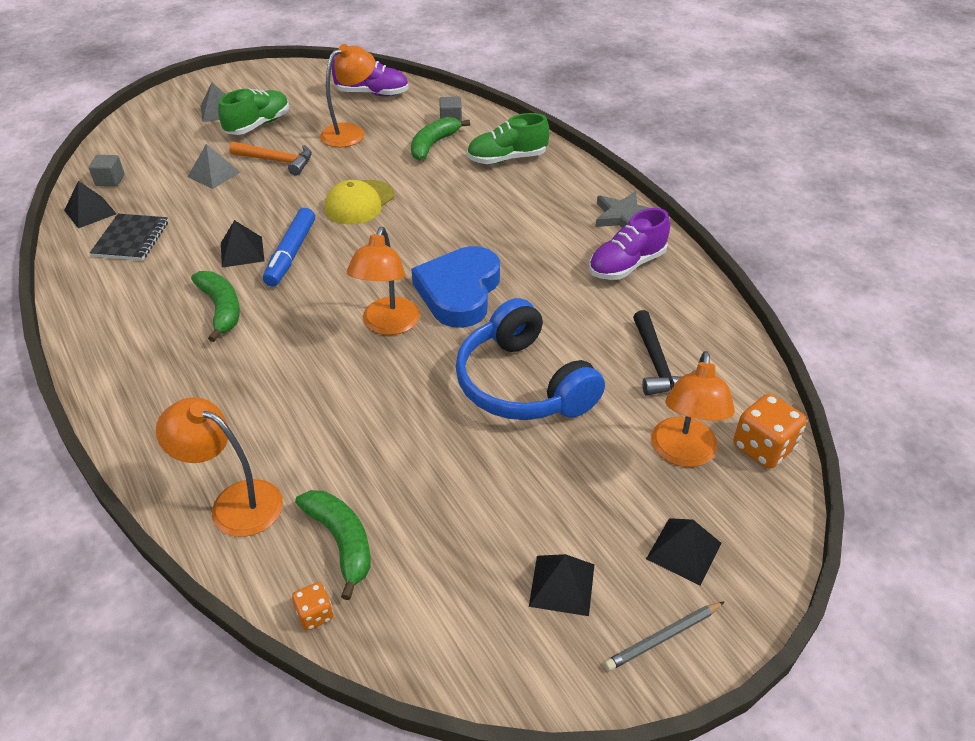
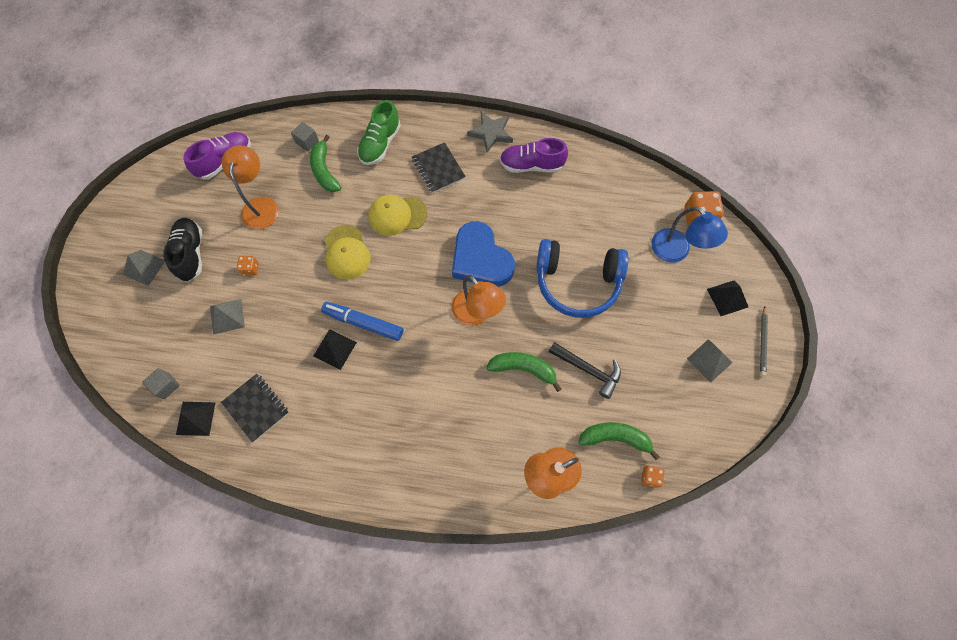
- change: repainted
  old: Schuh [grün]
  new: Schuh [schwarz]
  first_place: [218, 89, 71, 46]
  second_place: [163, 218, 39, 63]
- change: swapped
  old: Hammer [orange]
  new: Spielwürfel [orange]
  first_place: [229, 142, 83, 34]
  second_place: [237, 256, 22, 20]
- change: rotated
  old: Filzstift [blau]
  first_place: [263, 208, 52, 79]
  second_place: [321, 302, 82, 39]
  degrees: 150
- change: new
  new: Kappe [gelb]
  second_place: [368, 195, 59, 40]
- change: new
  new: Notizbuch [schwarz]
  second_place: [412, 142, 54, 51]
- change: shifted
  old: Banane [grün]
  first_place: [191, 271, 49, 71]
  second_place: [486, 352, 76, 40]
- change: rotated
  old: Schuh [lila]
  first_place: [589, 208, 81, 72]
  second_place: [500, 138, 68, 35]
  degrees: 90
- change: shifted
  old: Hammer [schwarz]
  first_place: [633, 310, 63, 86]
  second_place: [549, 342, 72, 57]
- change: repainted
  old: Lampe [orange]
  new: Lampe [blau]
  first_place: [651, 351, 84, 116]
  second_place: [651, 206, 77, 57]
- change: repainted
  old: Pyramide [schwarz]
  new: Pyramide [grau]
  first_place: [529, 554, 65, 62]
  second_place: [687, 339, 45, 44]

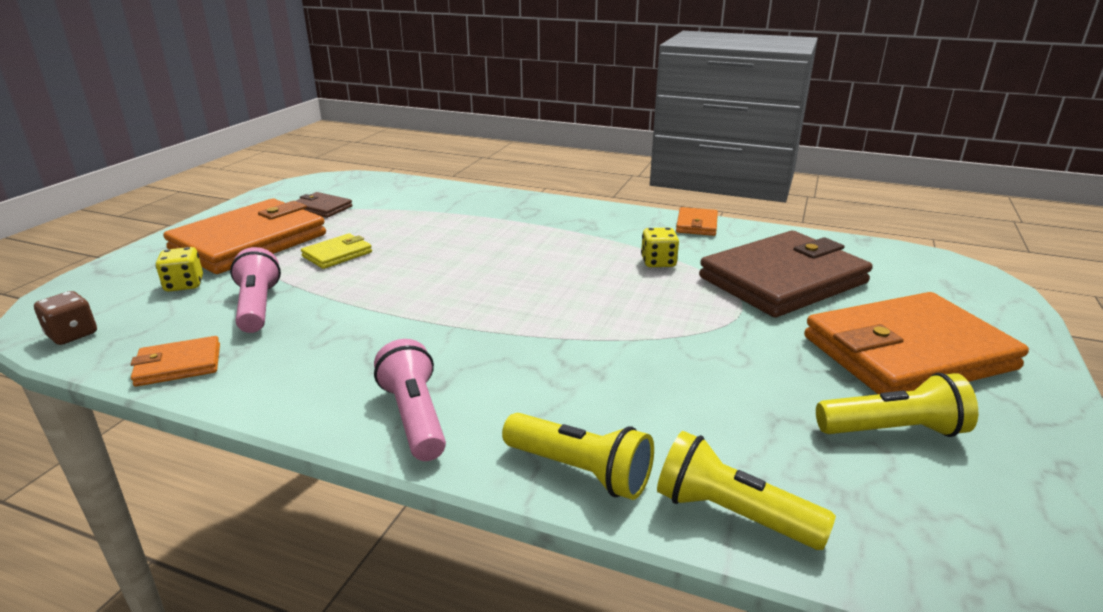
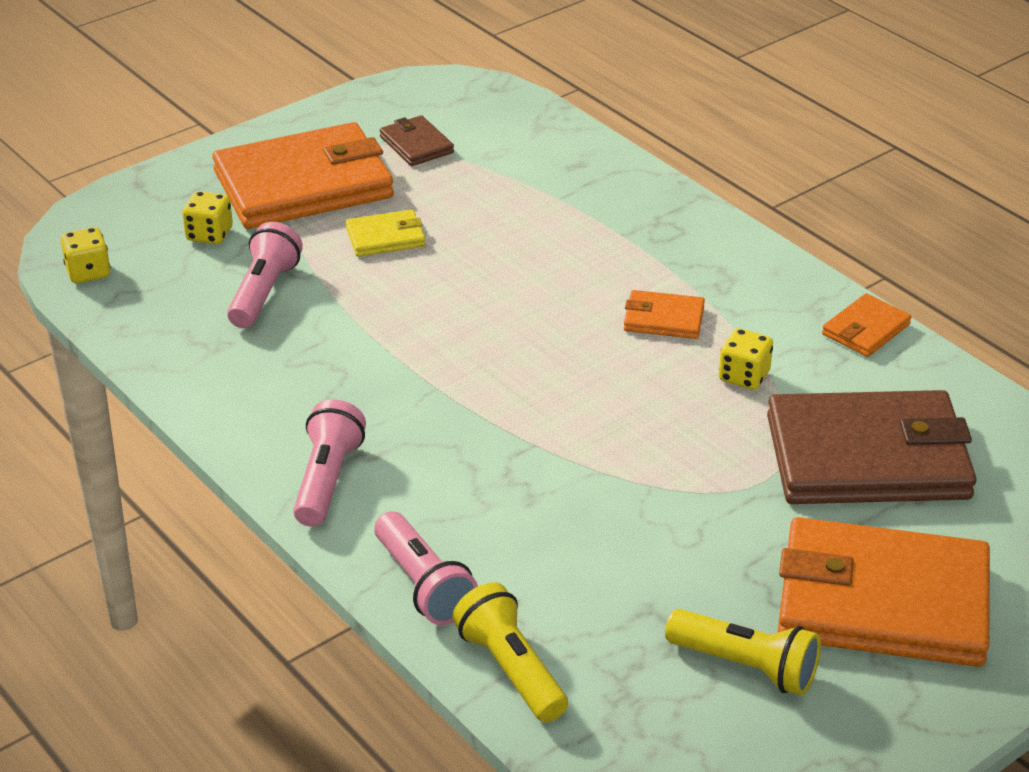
- change: repainted
  old: Spielwürfel [braun]
  new: Spielwürfel [gelb]
  first_place: [34, 291, 63, 54]
  second_place: [61, 227, 50, 56]
- change: repainted
  old: Taschenlampe [gelb]
  new: Taschenlampe [rosa]
  first_place: [502, 413, 152, 87]
  second_place: [375, 511, 103, 114]
- change: shifted
  old: Geldbörse [orange]
  first_place: [131, 336, 89, 51]
  second_place: [624, 290, 81, 49]

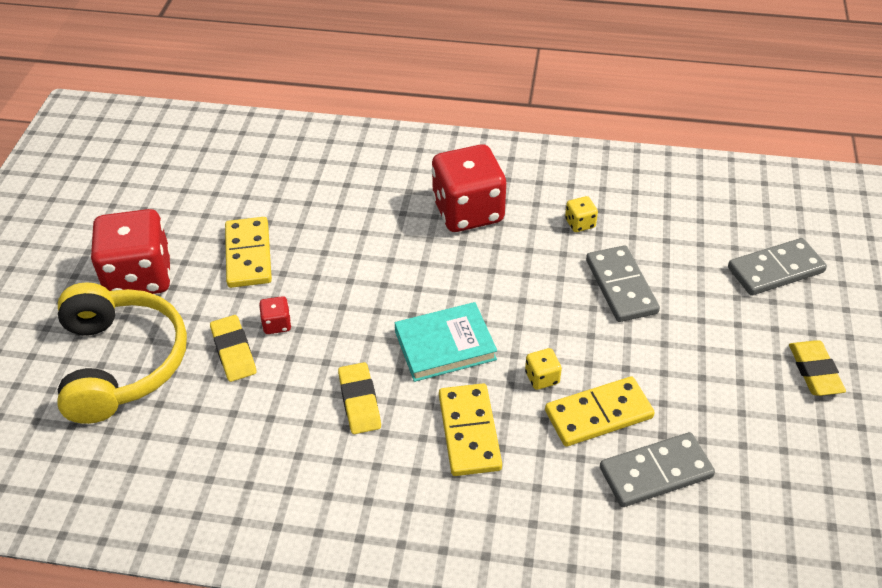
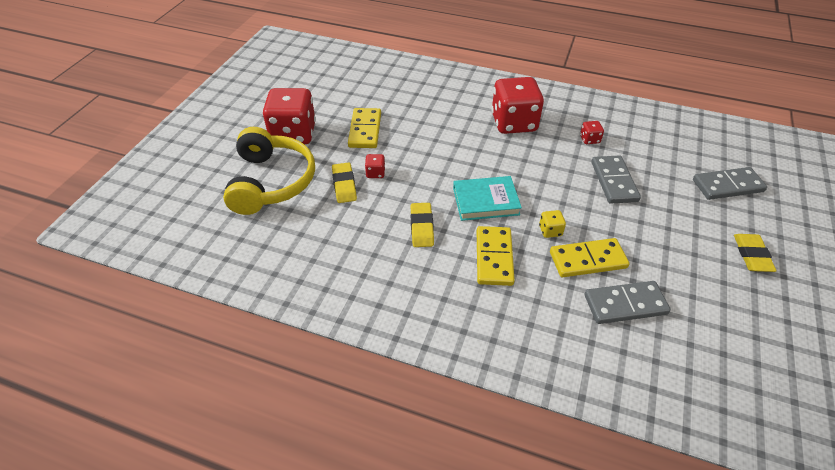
- change: repainted
  old: Spielwürfel [gelb]
  new: Spielwürfel [rot]
  first_place: [565, 196, 33, 36]
  second_place: [580, 121, 24, 23]

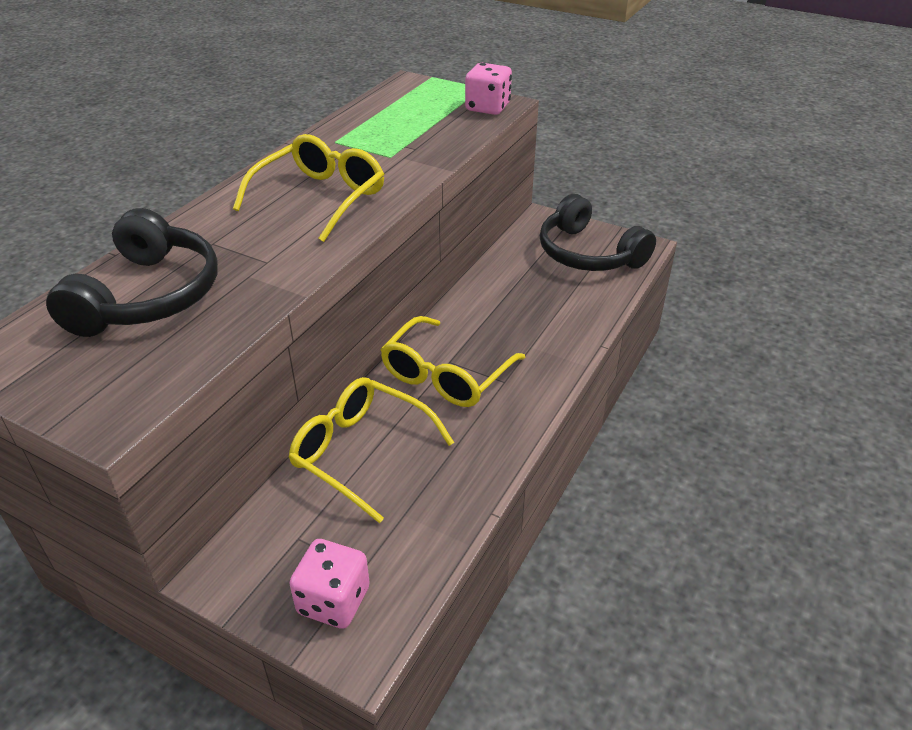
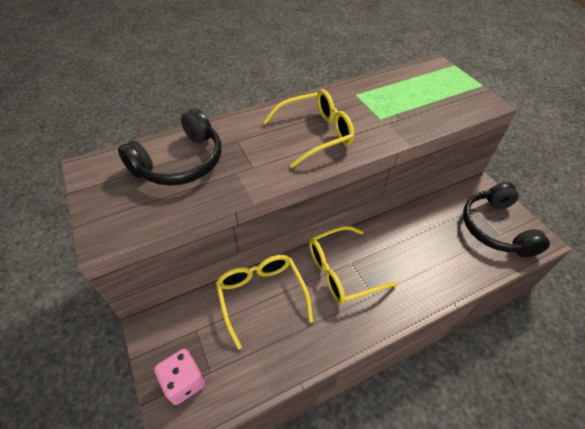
- change: gone
  old: Spielwürfel [rosa]
  first_place: [465, 63, 47, 52]

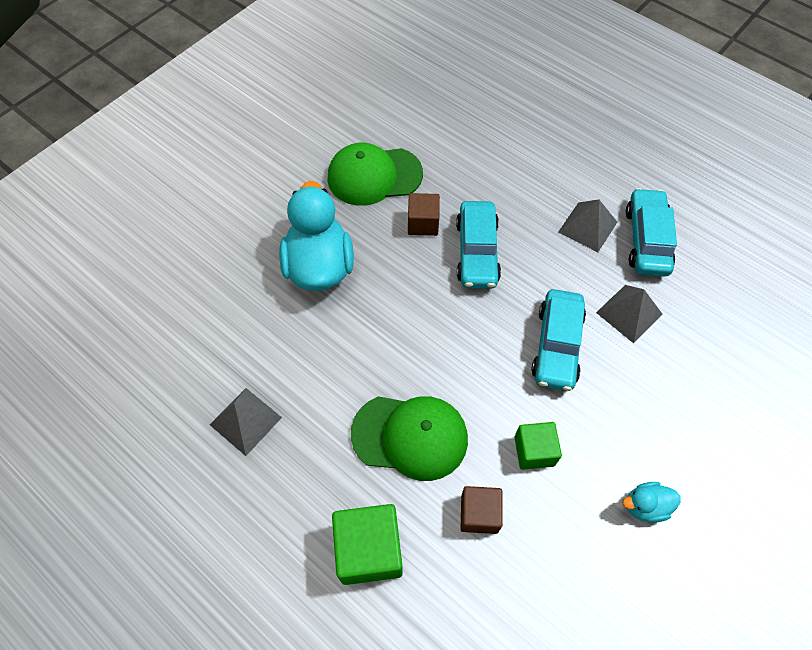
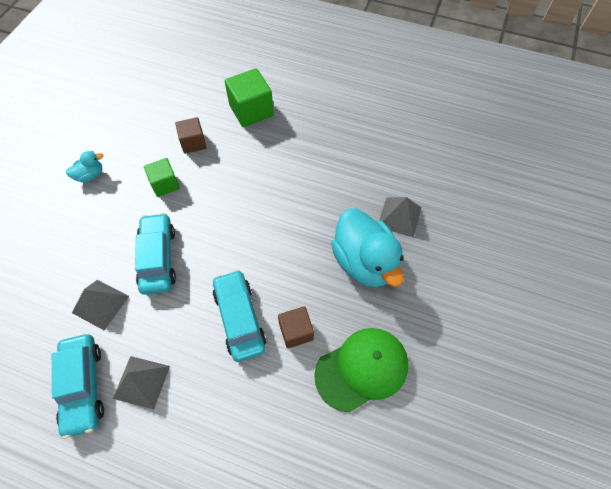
- change: shifted
  old: Pyramide [grau]
  first_place: [210, 388, 72, 68]
  second_place: [380, 197, 41, 40]
- change: gone
  old: Kappe [grün]
  first_place: [351, 396, 117, 85]

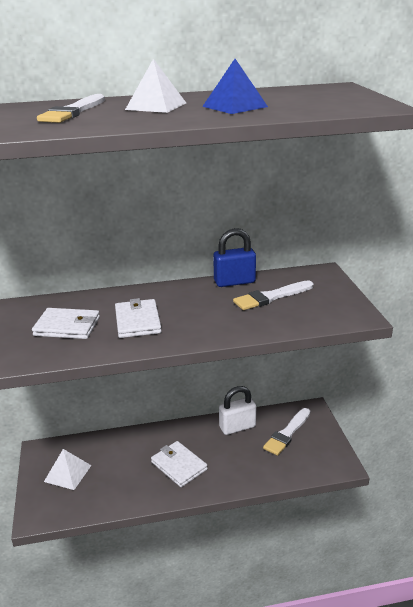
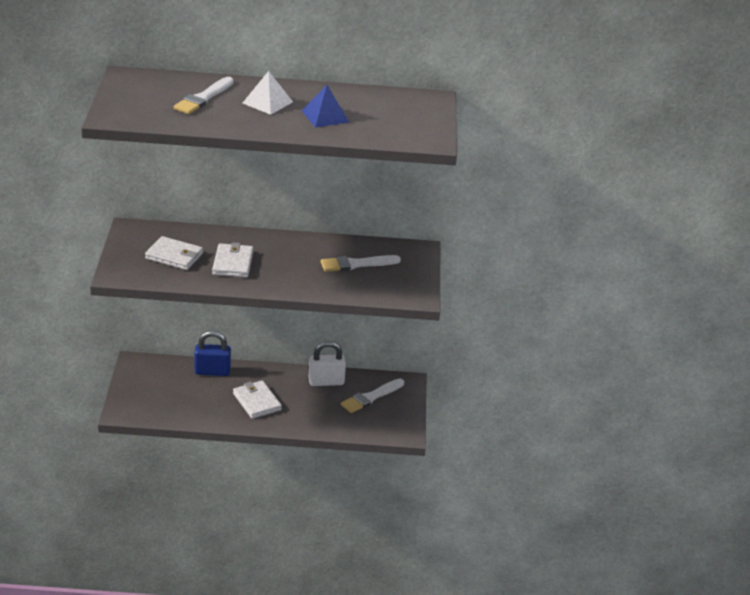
- change: shifted
  old: Vorhängeschloss [blau]
  first_place: [213, 228, 43, 59]
  second_place: [194, 331, 37, 45]
- change: gone
  old: Pyramide [weiß]
  first_place: [44, 449, 47, 41]

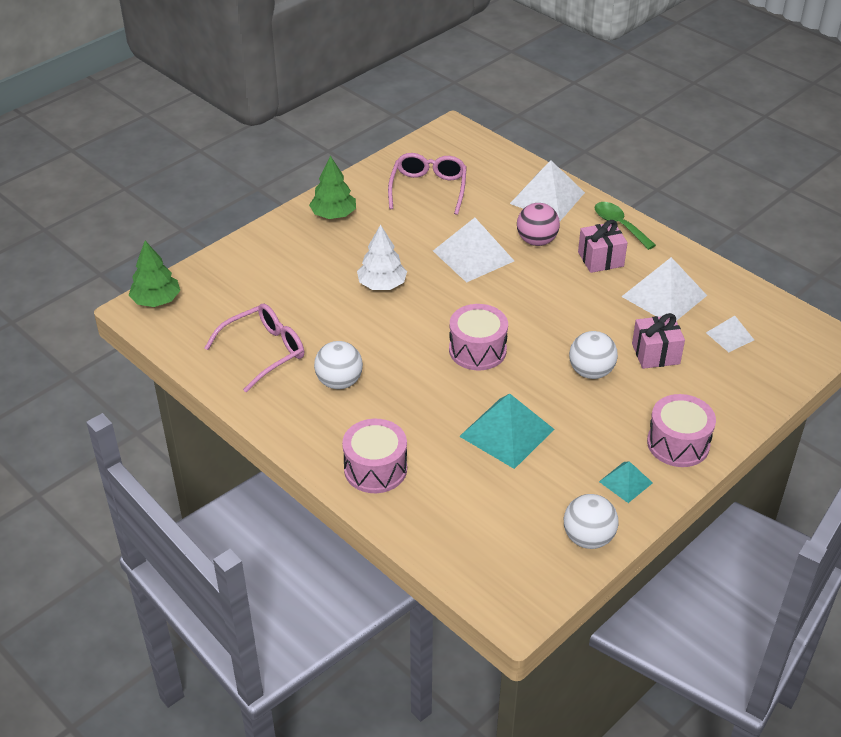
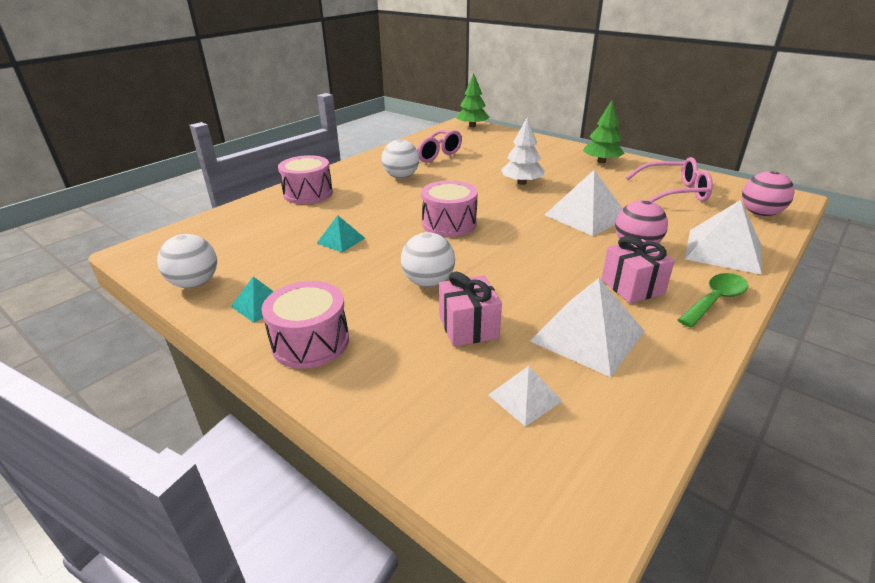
- change: scaled
  old: Pyramide [türkis]
  first_place: [459, 393, 95, 76]
  second_place: [317, 215, 48, 38]
  factor: 0.54
- change: new
  new: Ball [rosa]
  second_place: [742, 171, 53, 45]

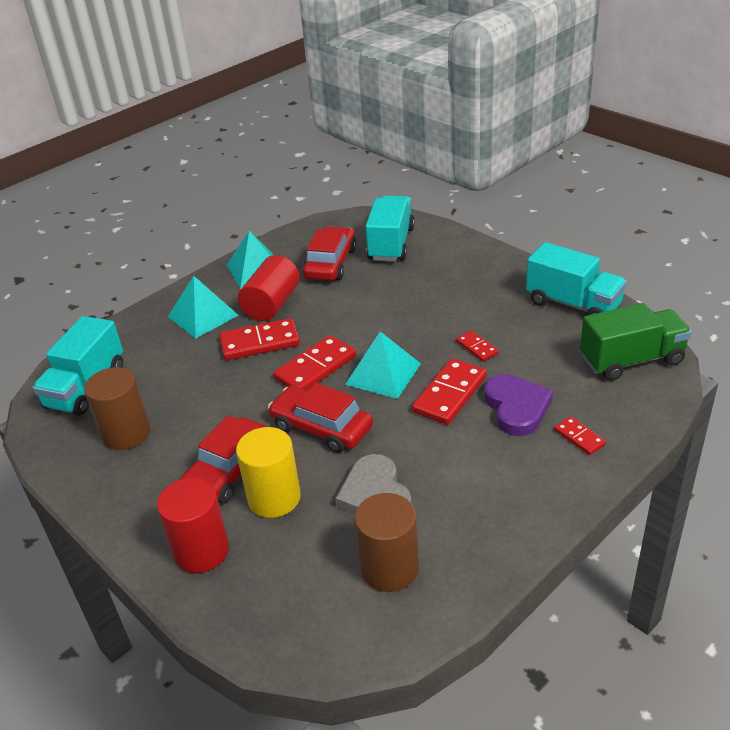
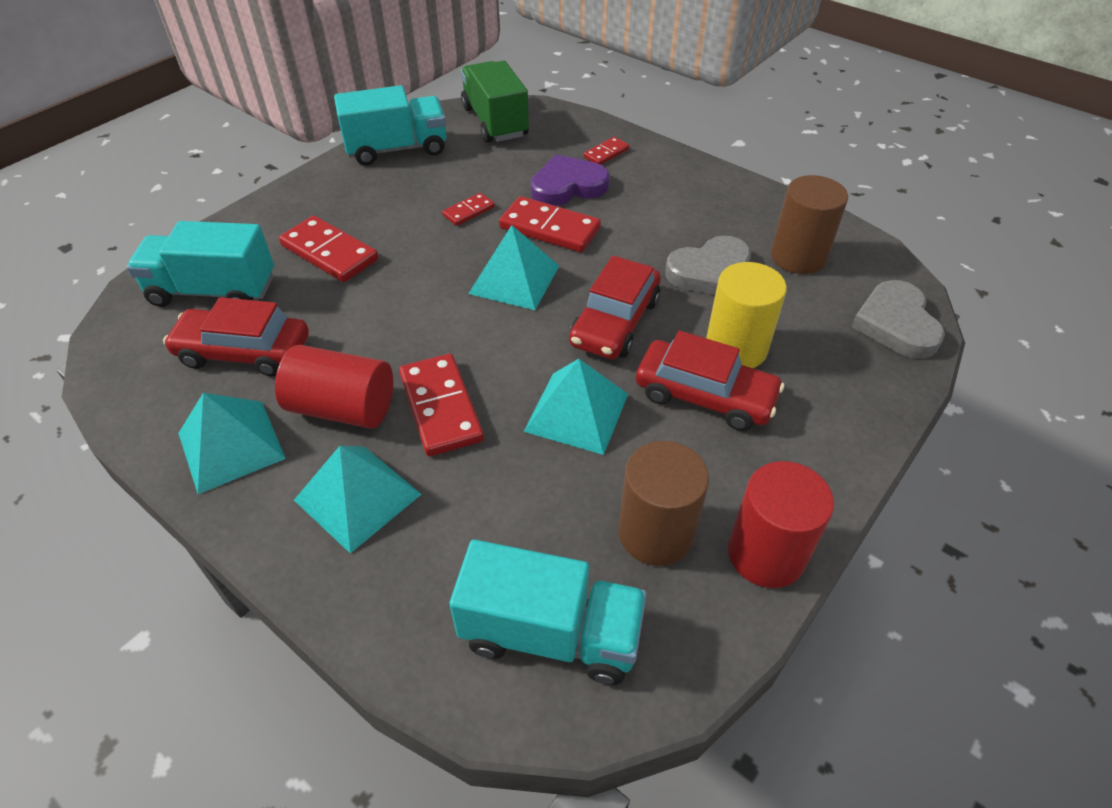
- change: shifted
  old: Dominostein [rot]
  first_place: [273, 335, 83, 55]
  second_place: [279, 216, 99, 66]
- change: rotated
  old: Lastwagen [türkis]
  first_place: [526, 242, 101, 74]
  second_place: [334, 85, 112, 80]
  degrees: 45
- change: new
  new: Pyramide [türkis]
  second_place: [524, 359, 104, 96]
- change: shifted
  old: Vollzylinder [rot]
  first_place: [157, 478, 72, 95]
  second_place: [728, 461, 106, 127]
- change: new
  new: Herz [grau]
  second_place: [851, 280, 94, 79]

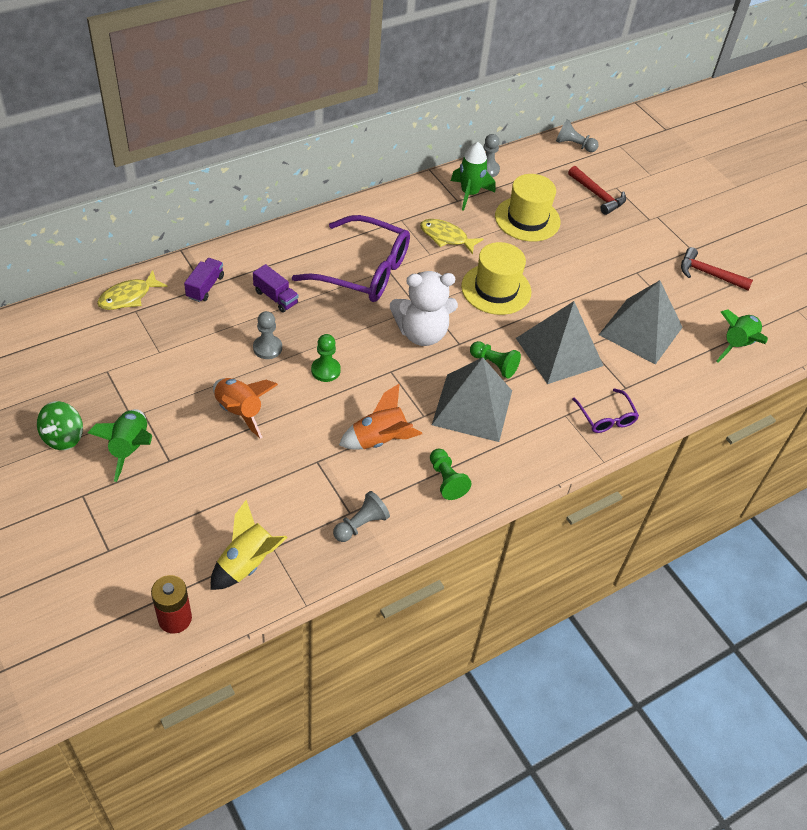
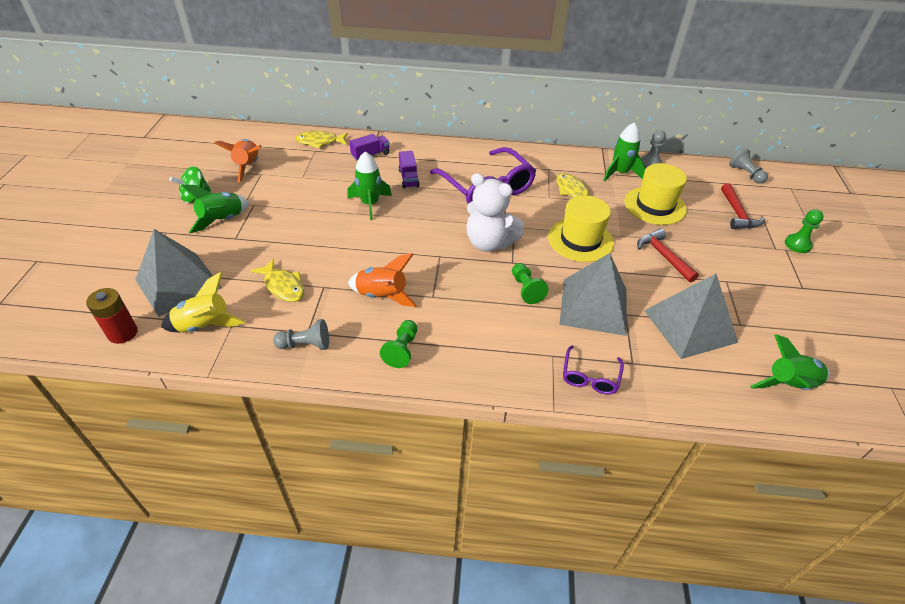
- change: shifted
  old: Pyramide [grau]
  first_place: [432, 357, 80, 85]
  second_place: [135, 229, 87, 88]
- change: shifted
  old: Rakete [orange]
  first_place: [213, 378, 65, 61]
  second_place: [214, 139, 48, 43]
- change: new
  new: Fisch [gelb]
  second_place: [251, 259, 54, 43]
- change: swapped
  old: Bauer [grau]
  new: Rakete [grün]
  first_place: [253, 311, 29, 48]
  second_place: [347, 152, 45, 68]
- change: shifted
  old: Hammer [rot]
  first_place: [681, 247, 72, 43]
  second_place: [637, 229, 62, 54]
- change: shifted
  old: Bauer [grün]
  first_place: [311, 334, 30, 48]
  second_place: [785, 209, 39, 44]

